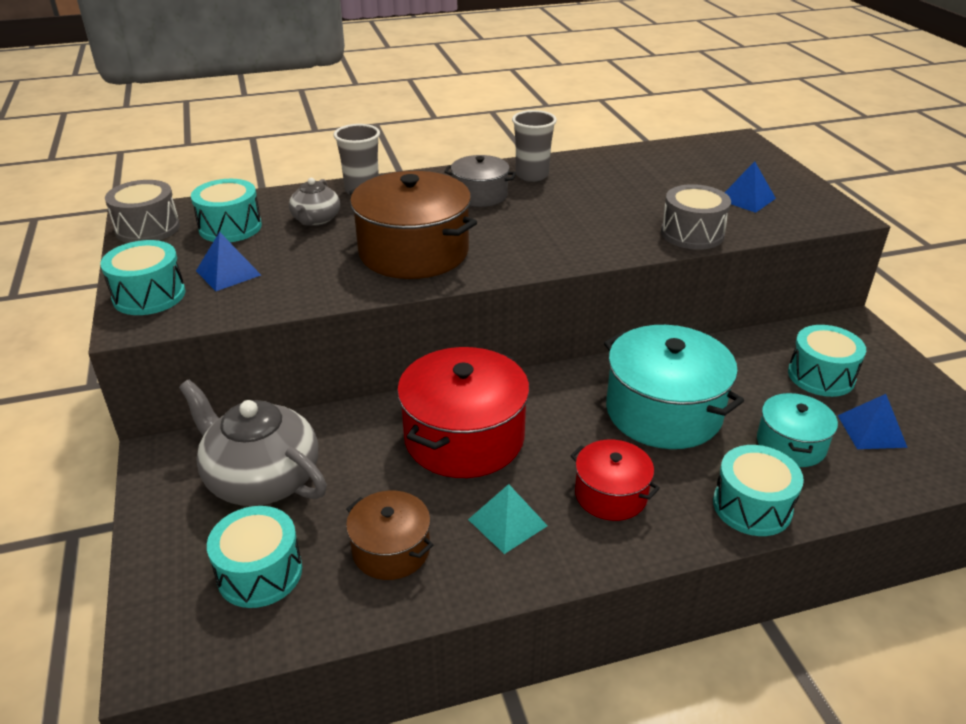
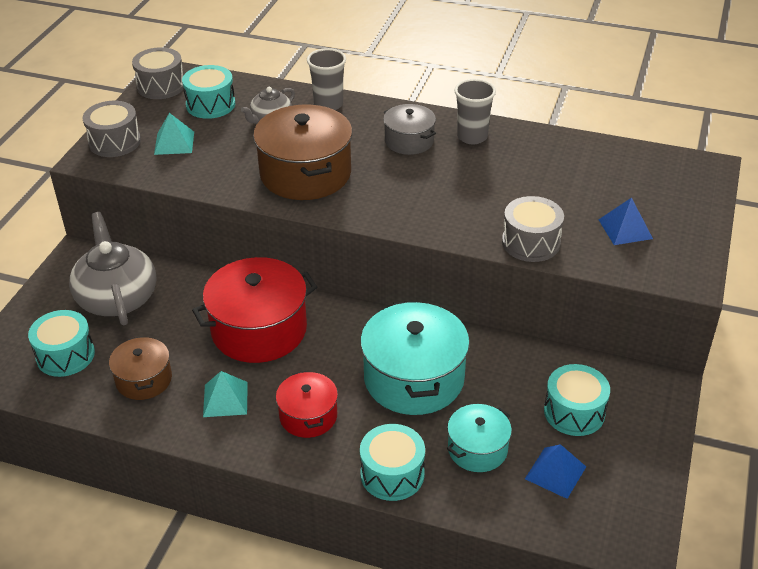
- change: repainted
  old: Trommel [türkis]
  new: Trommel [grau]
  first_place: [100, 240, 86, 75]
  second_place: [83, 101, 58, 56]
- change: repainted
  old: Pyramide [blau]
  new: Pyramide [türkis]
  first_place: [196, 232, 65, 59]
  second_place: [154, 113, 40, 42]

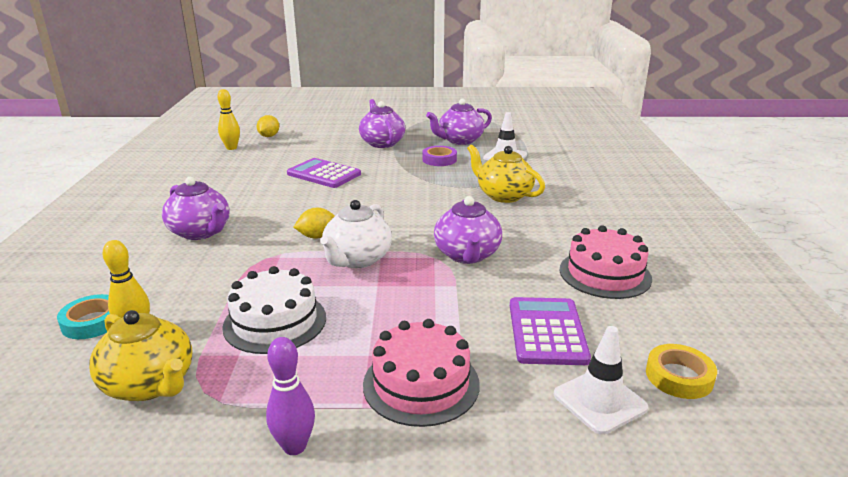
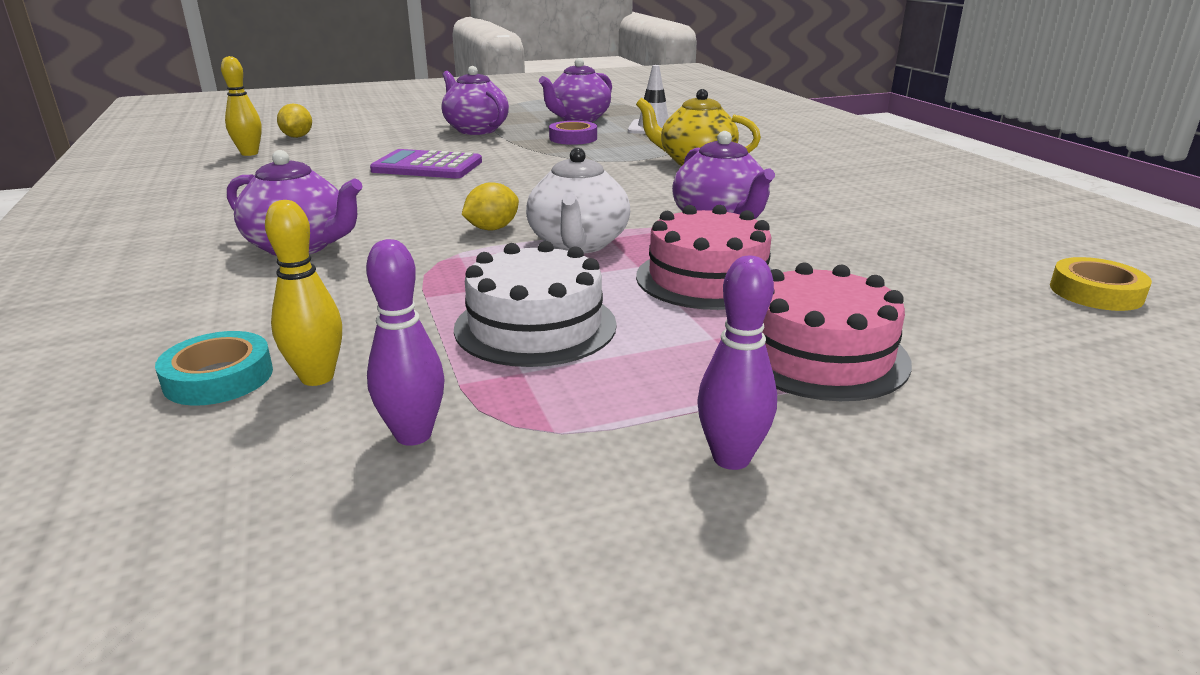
- change: swapped
  old: Teekanne [gelb]
  new: Bowlingkegel [lila]
  first_place: [89, 310, 103, 91]
  second_place: [366, 239, 78, 207]
- change: shifted
  old: Kuchen [rosa]
  first_place: [560, 225, 92, 74]
  second_place: [636, 205, 137, 105]
- change: gone
  old: Taschenrechner [lila]
  first_place: [510, 297, 81, 68]
- change: gone
  old: Leitkegel [weiß]
  first_place: [554, 326, 94, 109]

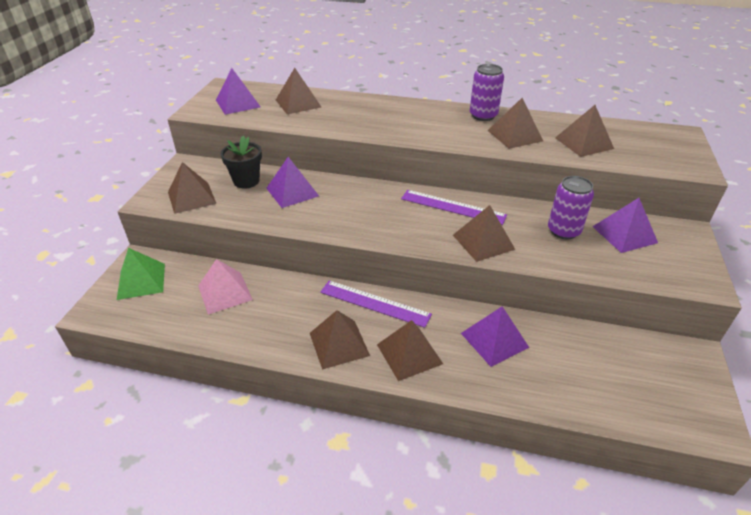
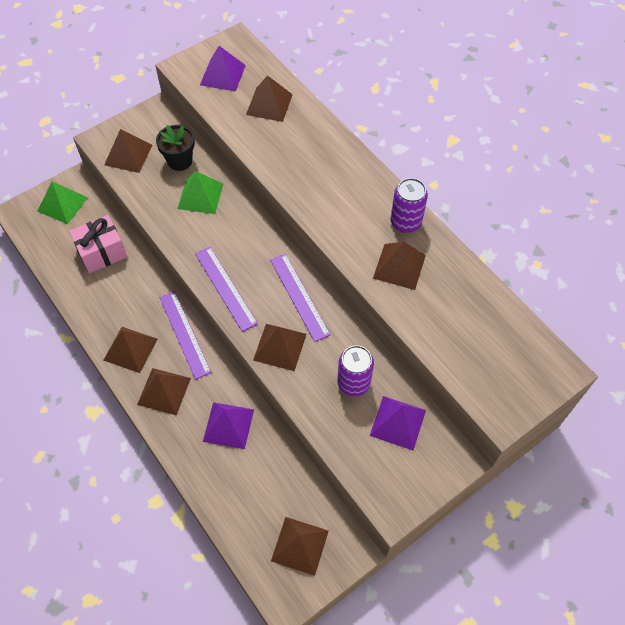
- change: swapped
  old: Pyramide [rosa]
  new: Geschenk [rosa]
  first_place: [198, 259, 55, 56]
  second_place: [69, 215, 59, 59]
- change: repainted
  old: Pyramide [lila]
  new: Pyramide [grün]
  first_place: [266, 157, 53, 51]
  second_place: [177, 171, 46, 43]
- change: new
  new: Lineal [lila]
  second_place: [195, 247, 63, 85]
- change: shifted
  old: Pyramide [braun]
  first_place: [555, 105, 59, 52]
  second_place: [271, 517, 58, 59]

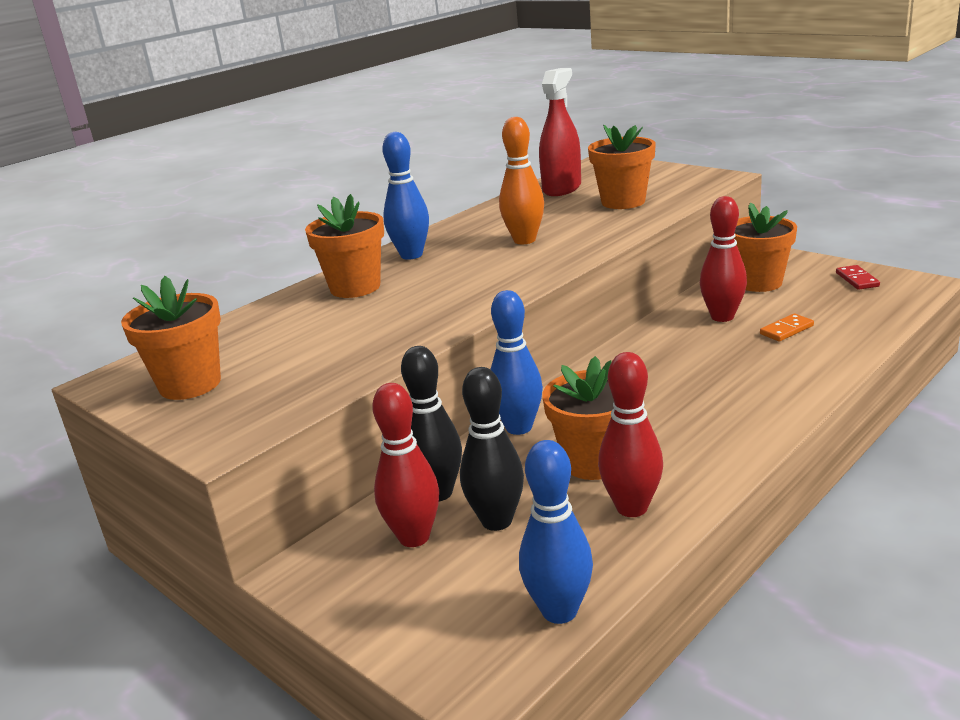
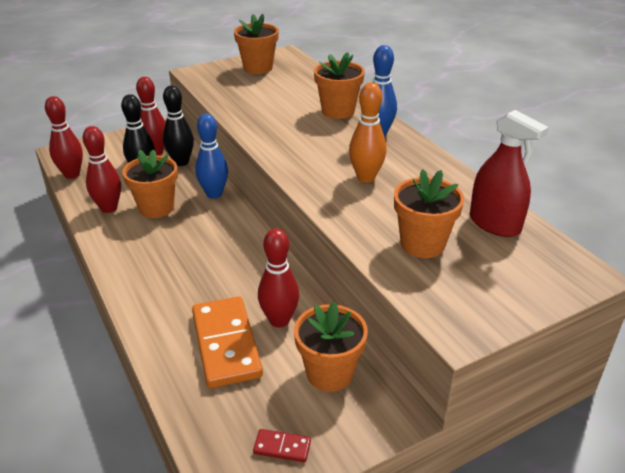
- change: repainted
  old: Bowlingkegel [blau]
  new: Bowlingkegel [rot]
  first_place: [519, 440, 74, 184]
  second_place: [45, 96, 38, 83]
- change: scaled
  old: Dominostein [orange]
  first_place: [760, 313, 54, 28]
  second_place: [192, 296, 71, 92]
  factor: 2.33

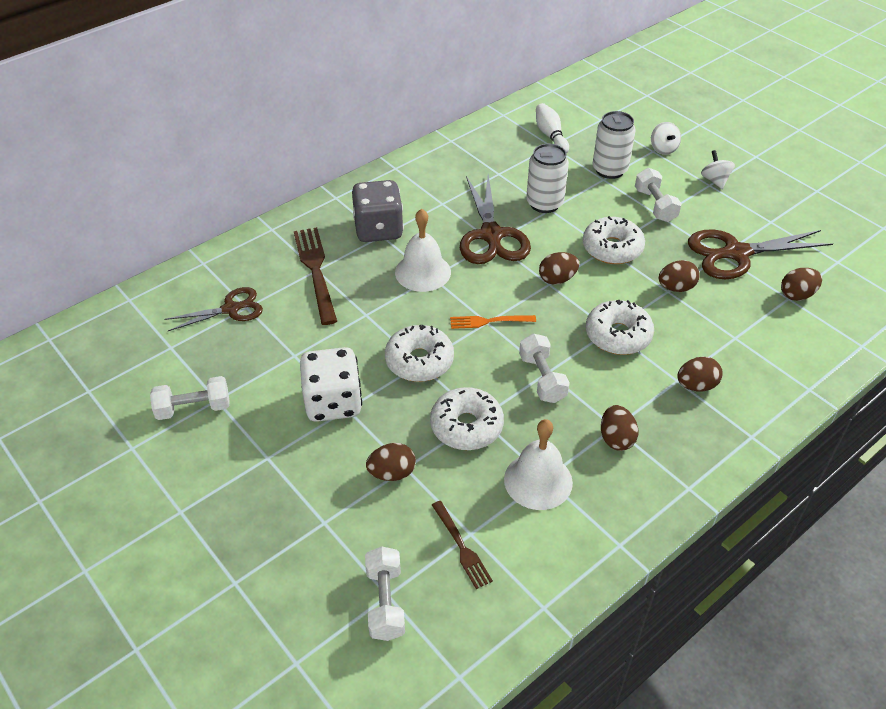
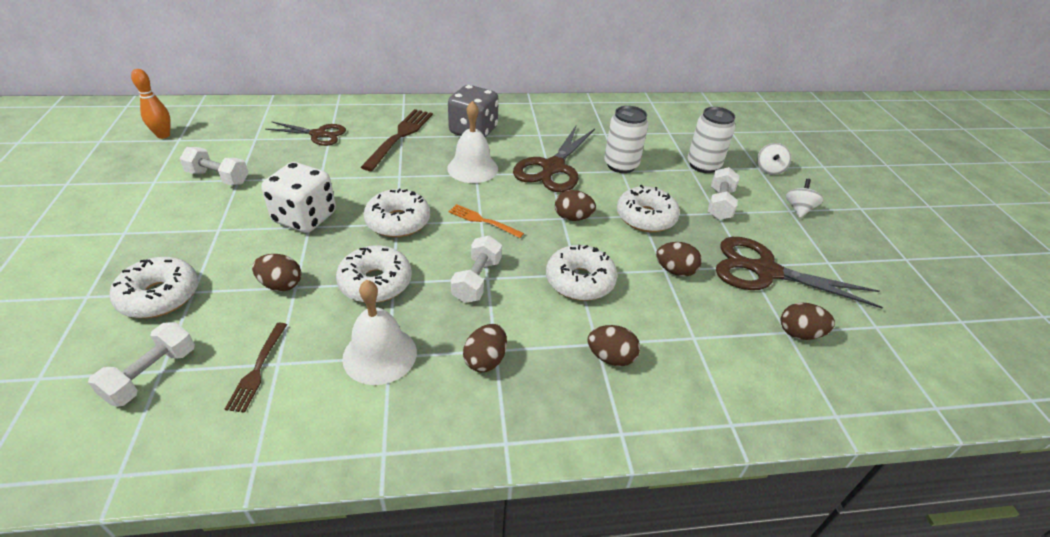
- change: new
  new: Donut [weiß]
  second_place: [110, 257, 88, 61]
- change: new
  new: Bowlingkegel [orange]
  second_place: [131, 69, 40, 70]
- change: gone
  old: Bowlingkegel [weiß]
  first_place: [536, 103, 33, 50]

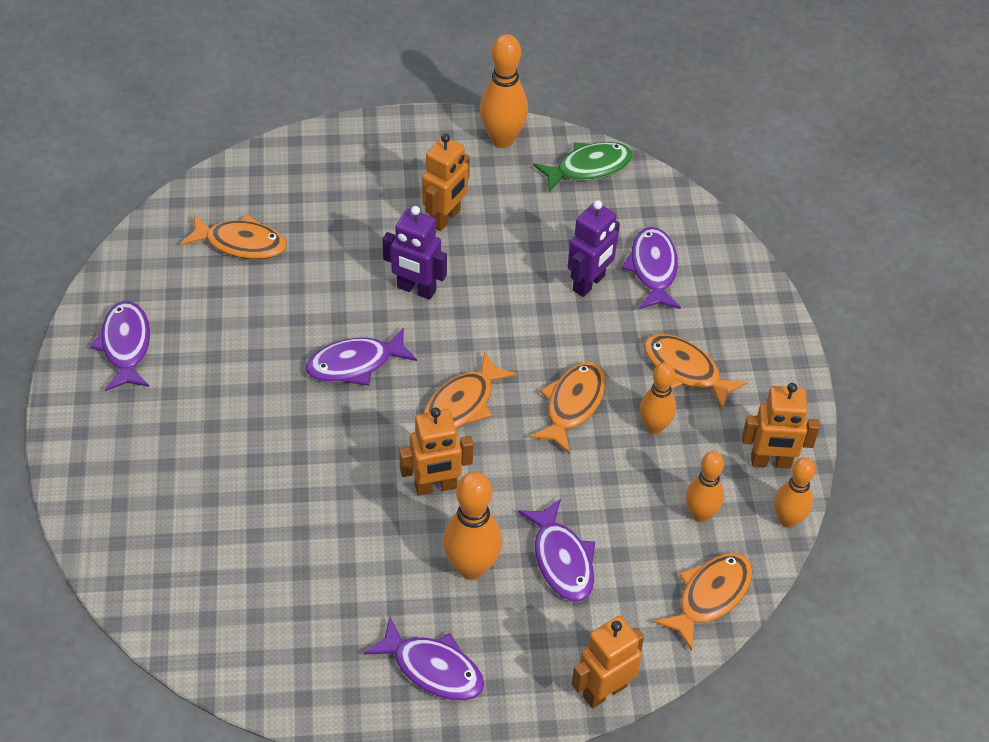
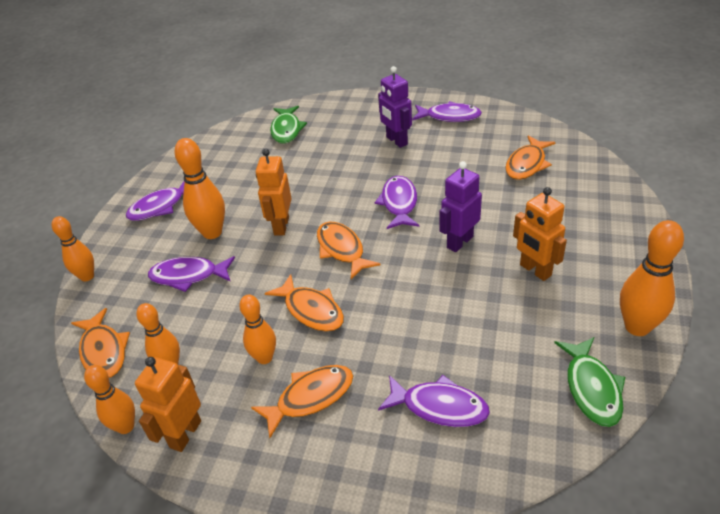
- change: swapped
  old: Roboter [orange]
  new: Bowlingkegel [orange]
  first_place: [572, 616, 72, 92]
  second_place: [52, 216, 42, 66]
- change: new
  new: Fisch [grün]
  second_place: [270, 106, 37, 38]
- change: shifted
  old: Roboter [lila]
  first_place: [568, 200, 52, 97]
  second_place: [378, 66, 34, 82]

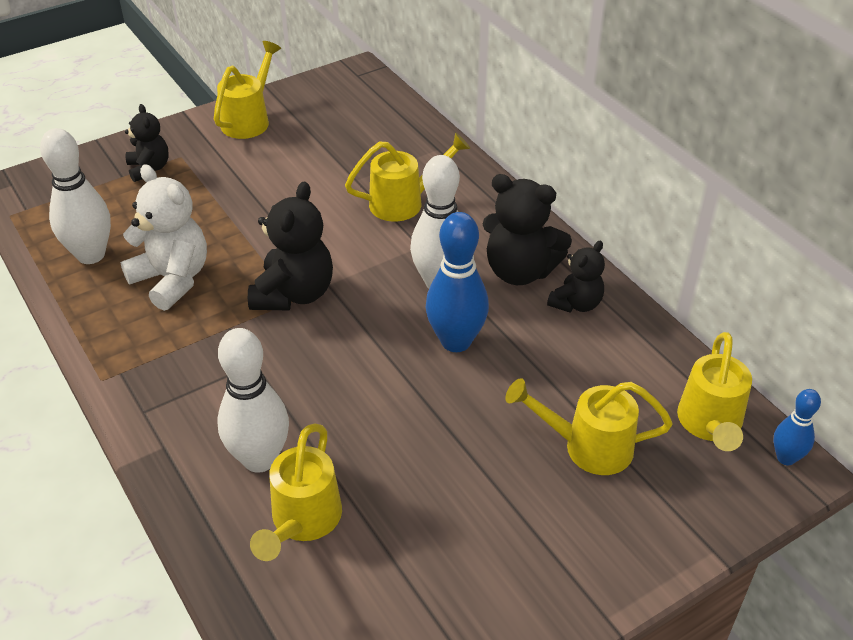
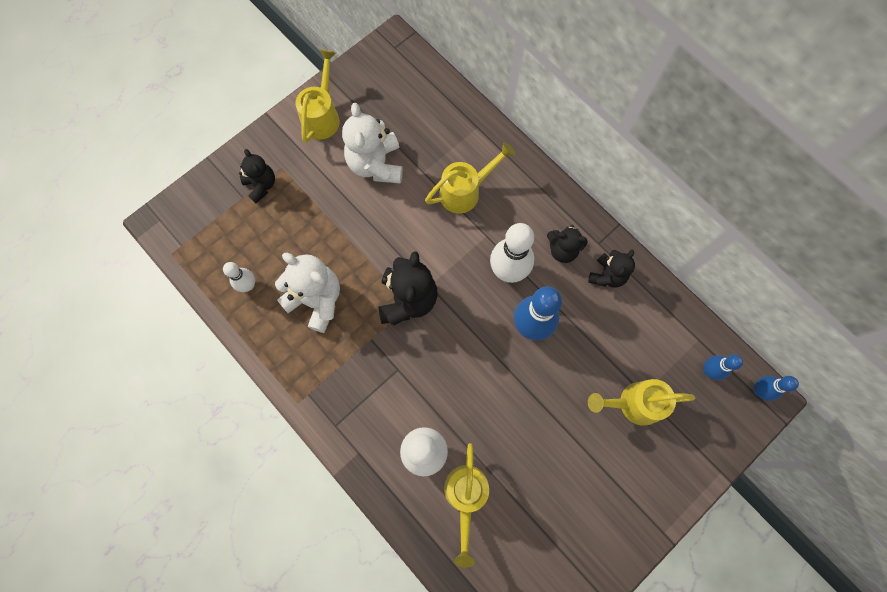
- change: scaled
  old: Bowlingkegel [weiß]
  first_place: [40, 128, 71, 136]
  second_place: [223, 262, 32, 30]
  factor: 0.56
- change: new
  new: Teddybär [weiß]
  second_place: [342, 103, 61, 81]
- change: scaled
  old: Teddybär [schwarz]
  first_place: [483, 174, 89, 111]
  second_place: [547, 225, 41, 38]
  factor: 0.61
- change: swapped
  old: Gießkanne [gelb]
  new: Bowlingkegel [blau]
  first_place: [677, 332, 75, 119]
  second_place: [703, 354, 40, 26]

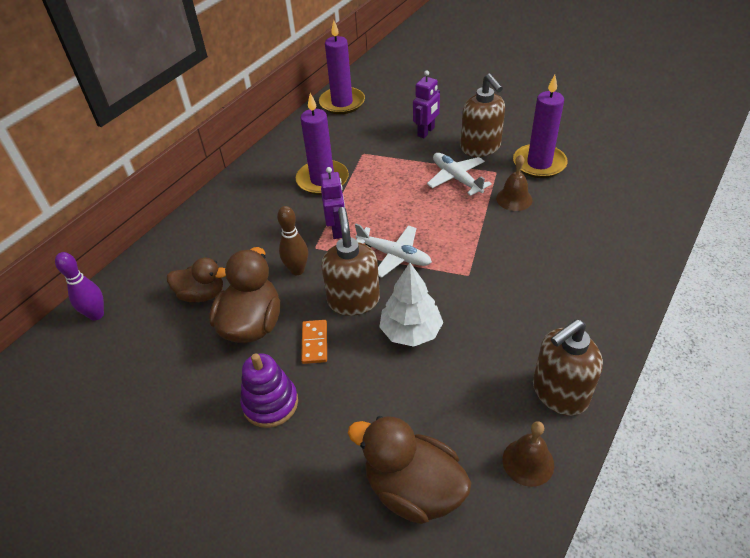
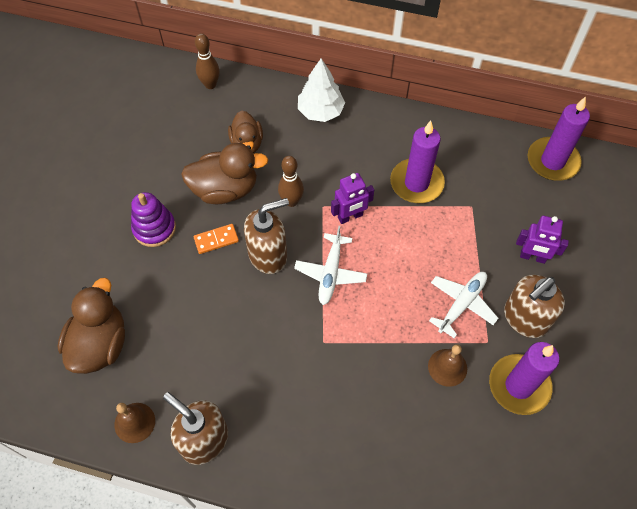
- change: repainted
  old: Bowlingkegel [lila]
  new: Bowlingkegel [braun]
  first_place: [55, 252, 49, 69]
  second_place: [195, 33, 25, 56]
- change: shifted
  old: Baum [weiß]
  first_place: [379, 263, 64, 84]
  second_place: [298, 58, 47, 64]

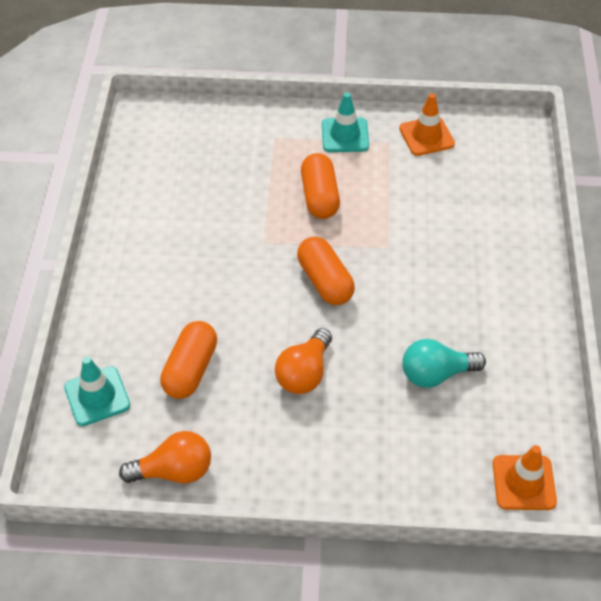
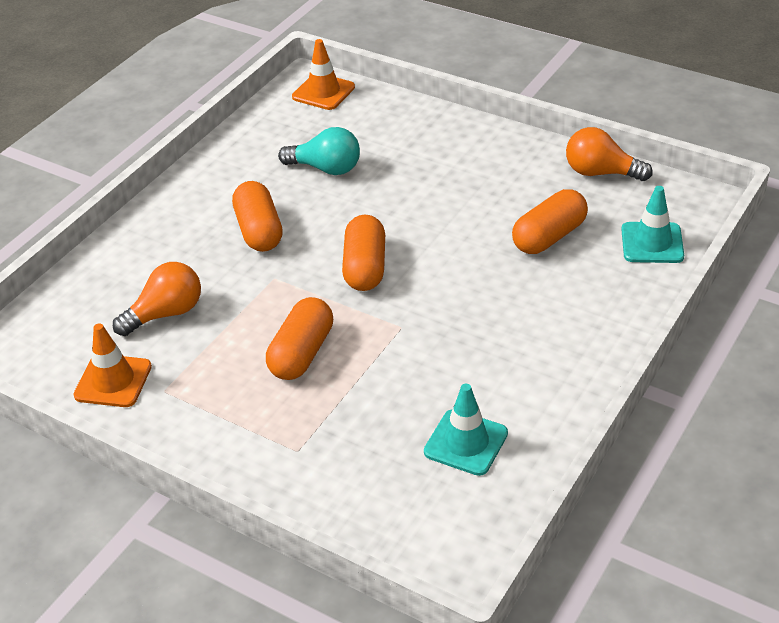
- change: shifted
  old: Glühbirne [orange]
  first_place: [275, 328, 57, 66]
  second_place: [113, 262, 88, 74]
- change: new
  new: Kapsel [orange]
  second_place: [232, 181, 51, 71]
- change: shifted
  old: Leitkegel [türkis]
  first_place: [322, 92, 47, 60]
  second_place: [424, 384, 84, 92]

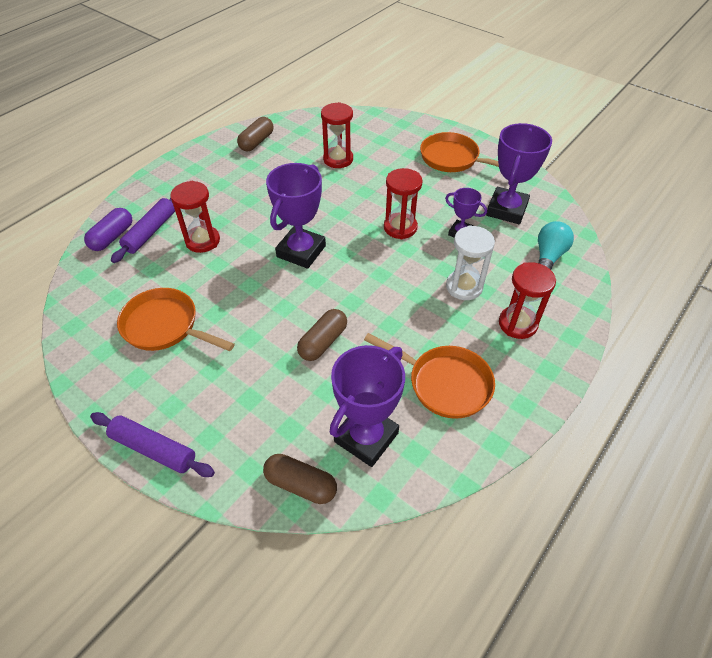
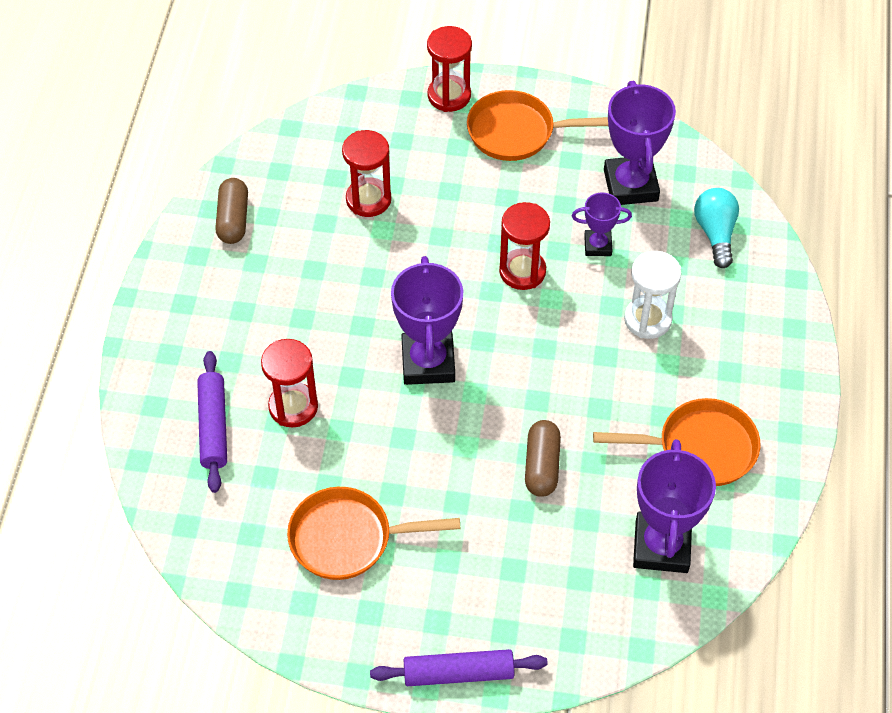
- change: shifted
  old: Sanduhr [rot]
  first_place: [499, 262, 57, 77]
  second_place: [427, 26, 45, 86]
- change: gone
  old: Kapsel [lila]
  first_place: [84, 208, 48, 43]
- change: gone
  old: Kapsel [braun]
  first_place: [263, 454, 74, 50]

